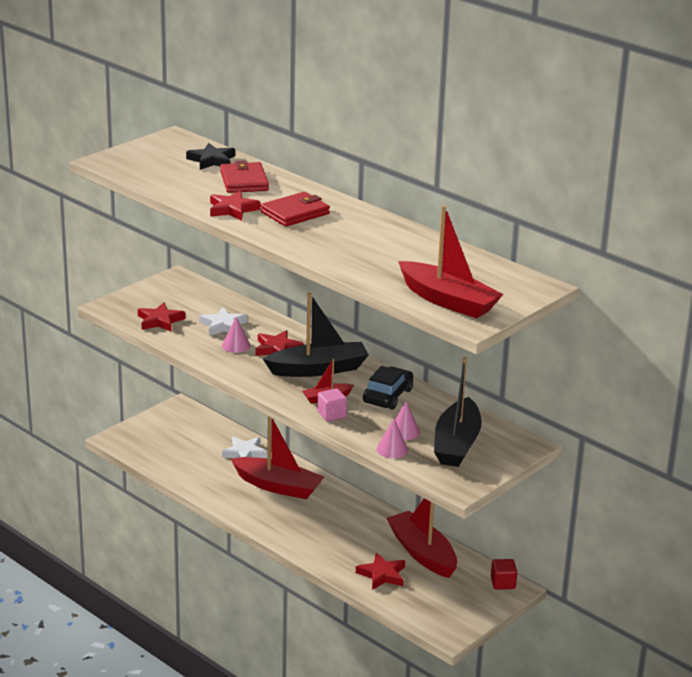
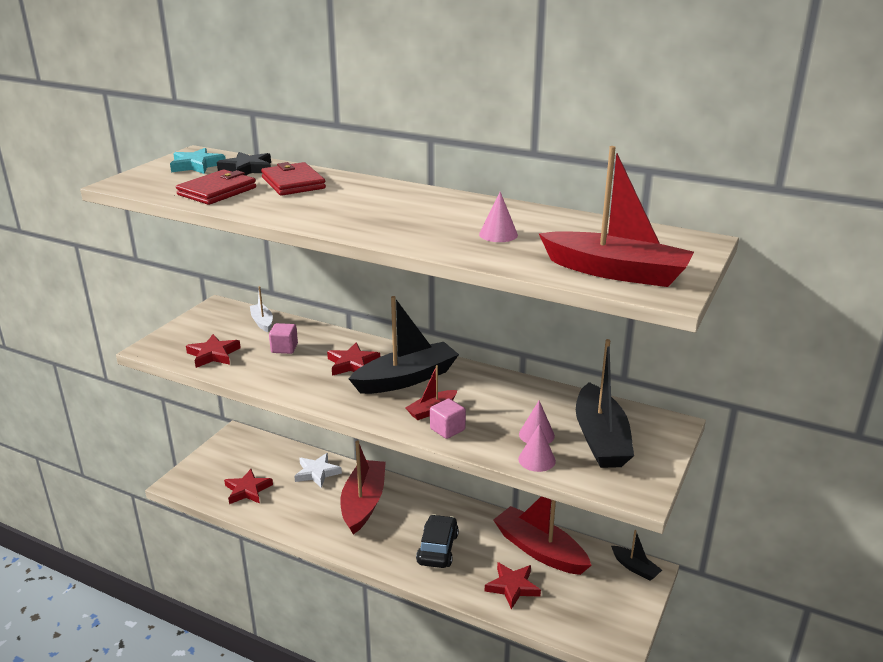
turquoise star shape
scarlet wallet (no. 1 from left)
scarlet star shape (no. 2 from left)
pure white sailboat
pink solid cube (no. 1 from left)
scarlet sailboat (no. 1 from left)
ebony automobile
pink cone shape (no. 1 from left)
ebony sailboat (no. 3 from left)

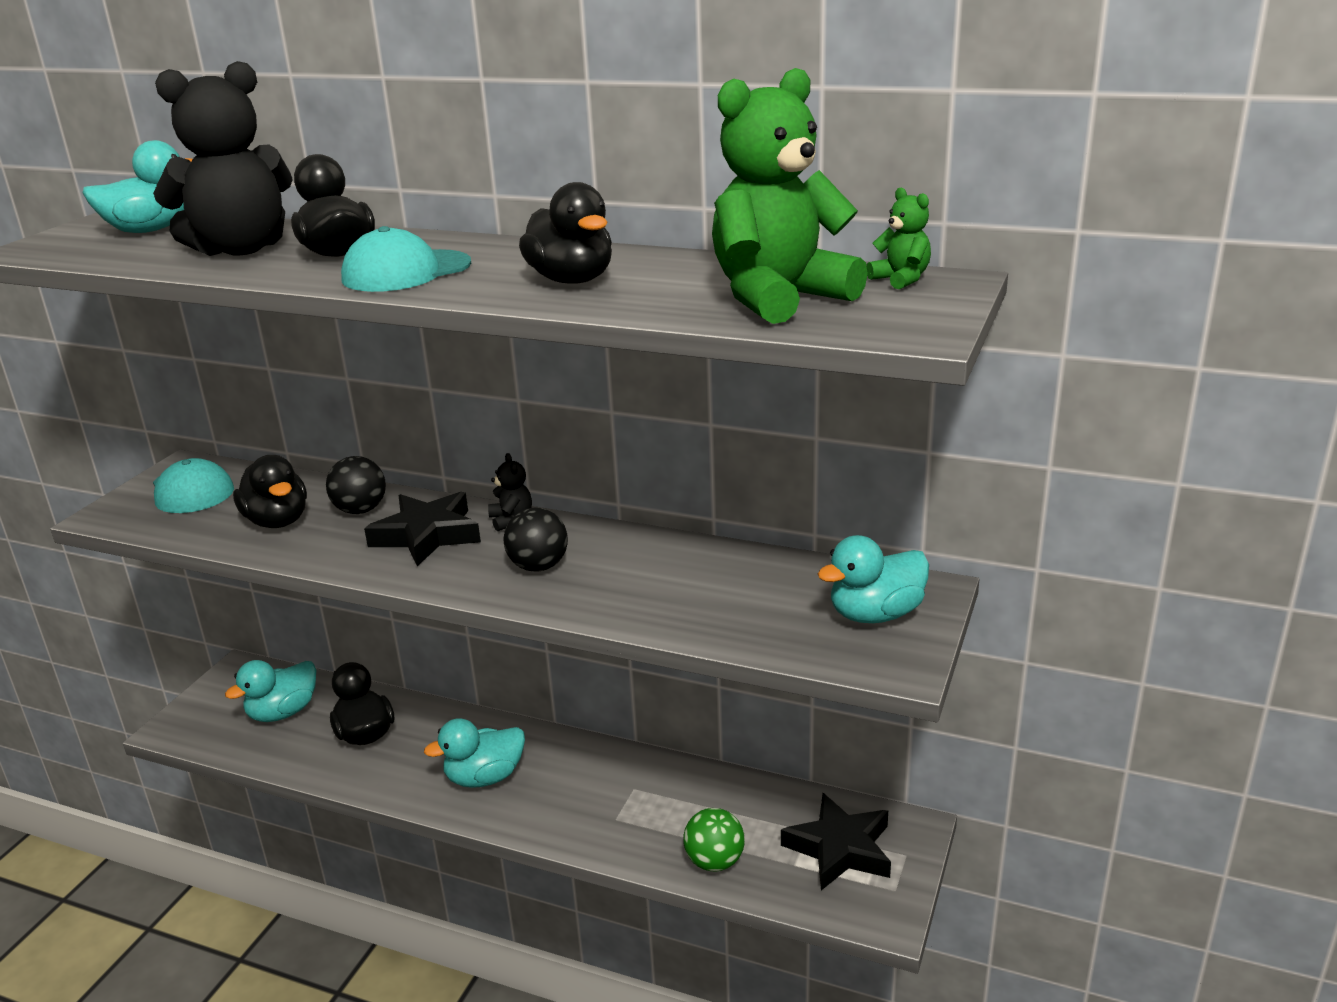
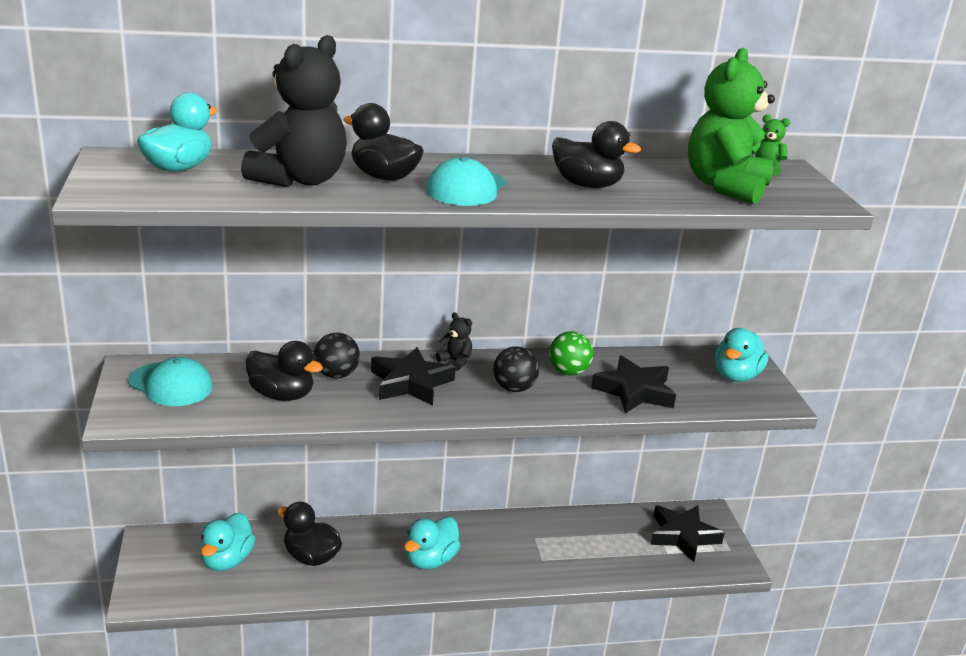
leaf-green ball
ebony star shape (no. 2 from left)

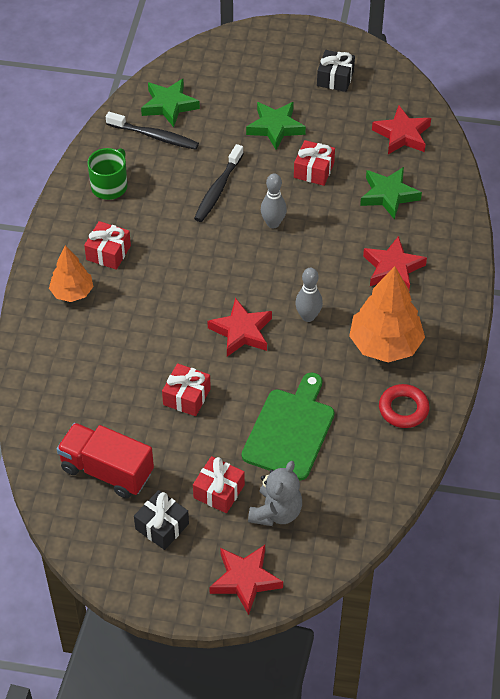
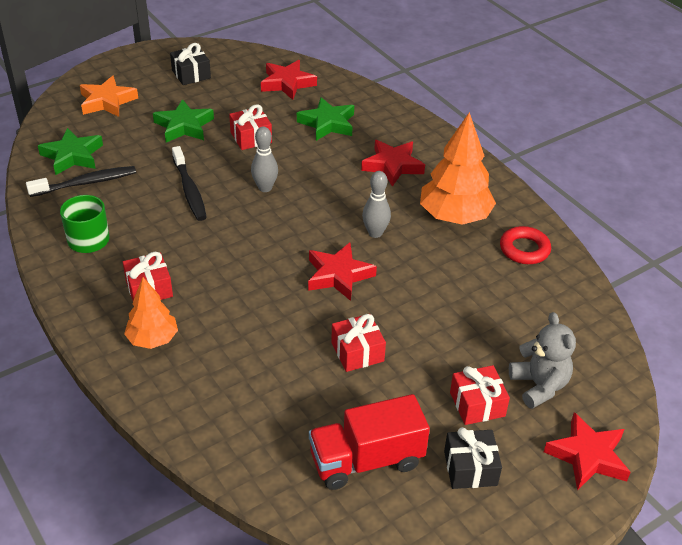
bright orange star shape
leaf-green bread board

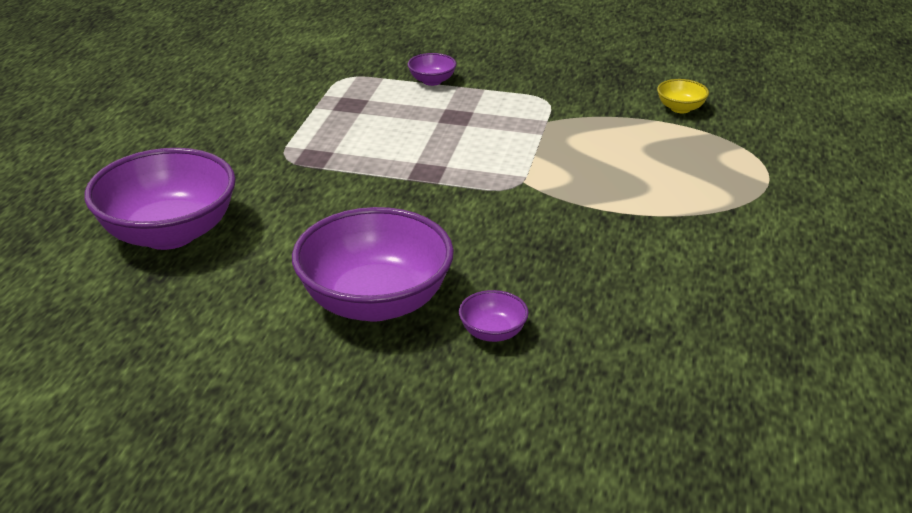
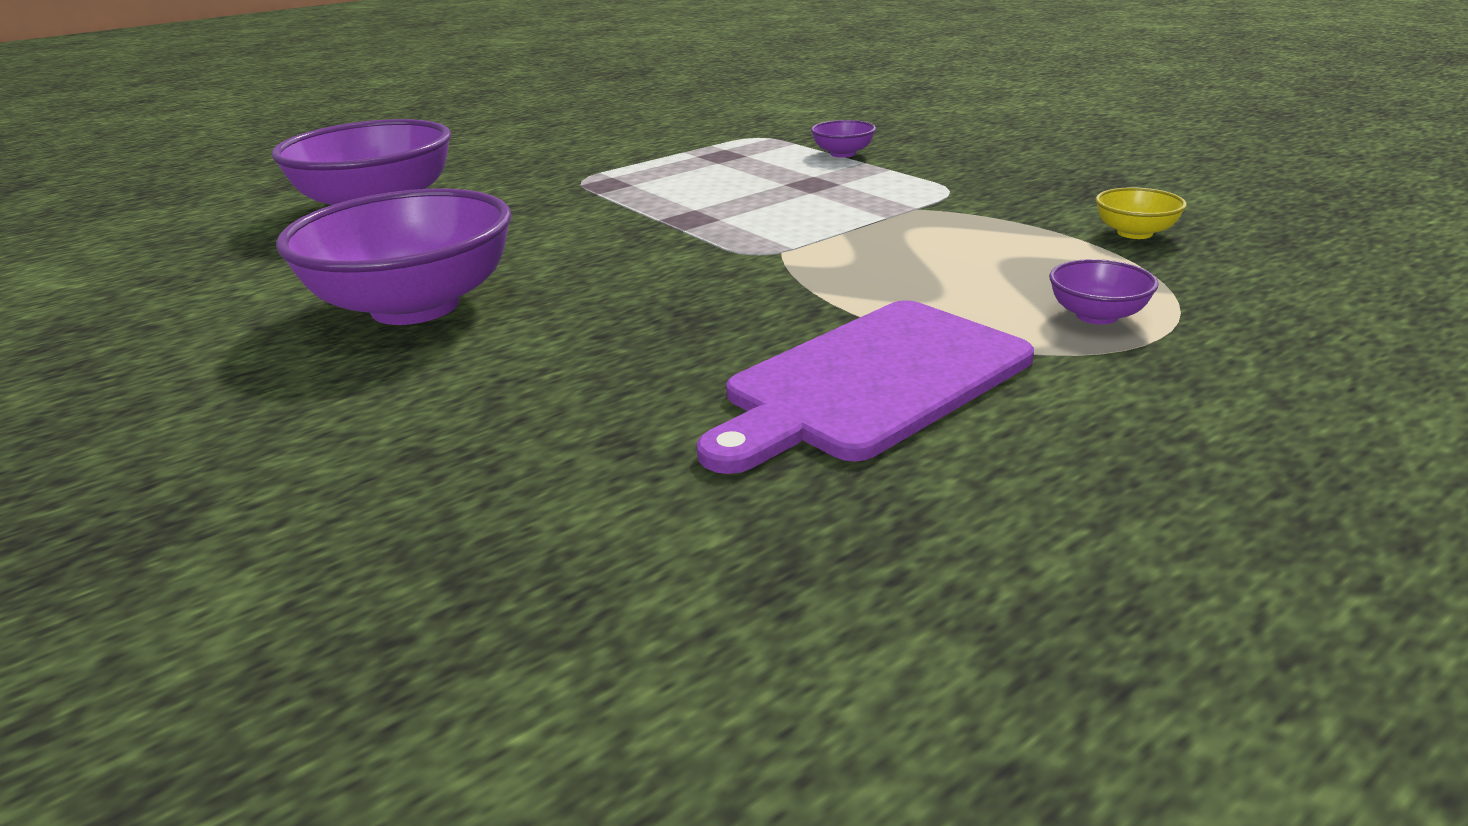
violet bread board
violet deep dish (no. 4 from left)

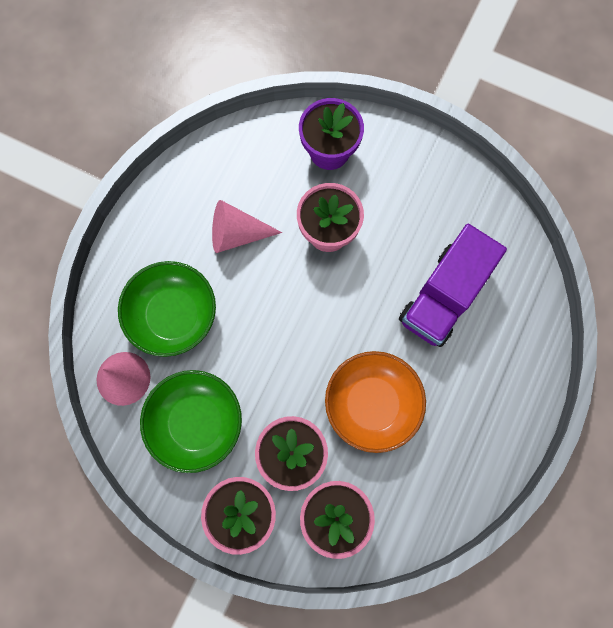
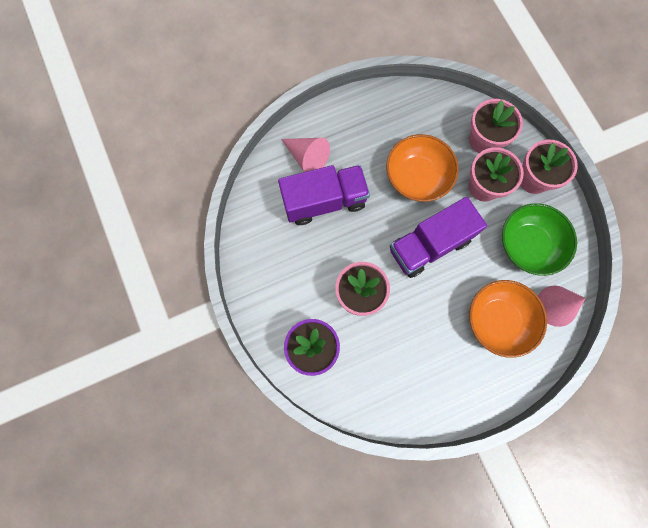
pink cone shape (no. 1 from left)
violet toy truck (no. 2 from left)
bright orange deep dish (no. 2 from left)

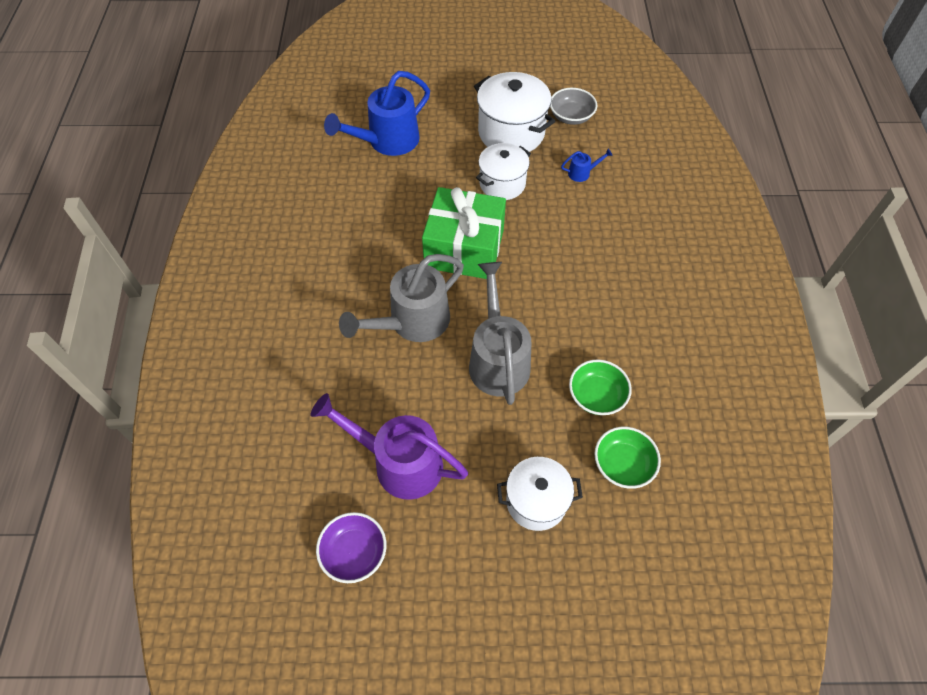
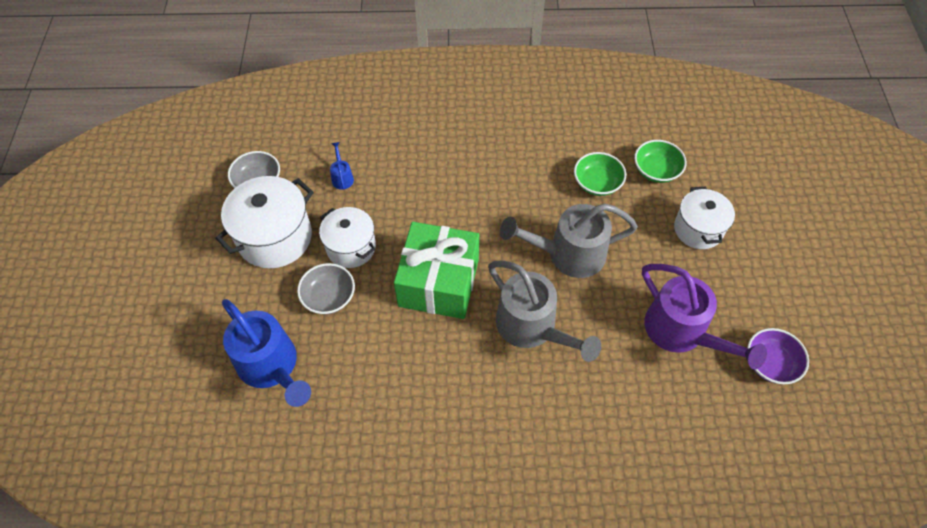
grey deep dish (no. 2 from left)
violet sprinkling can

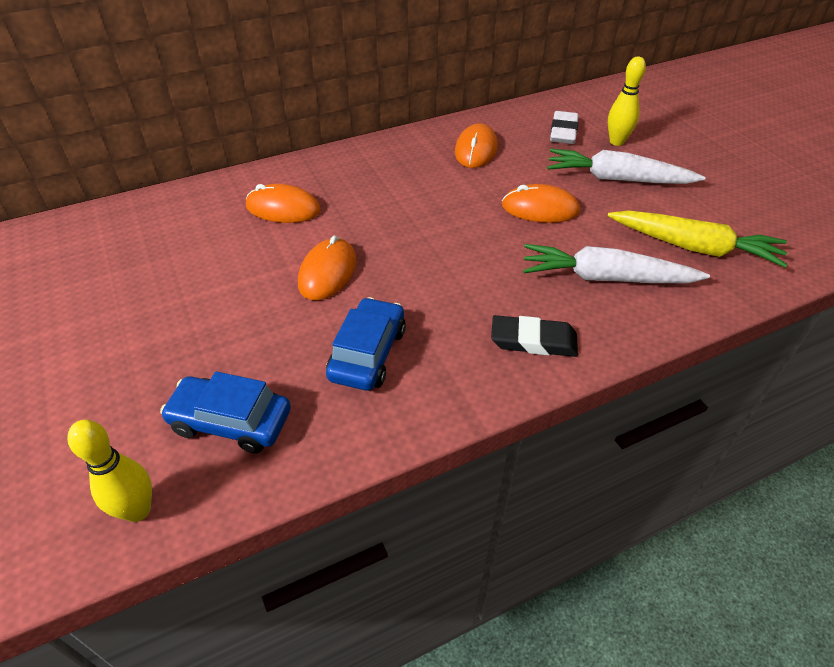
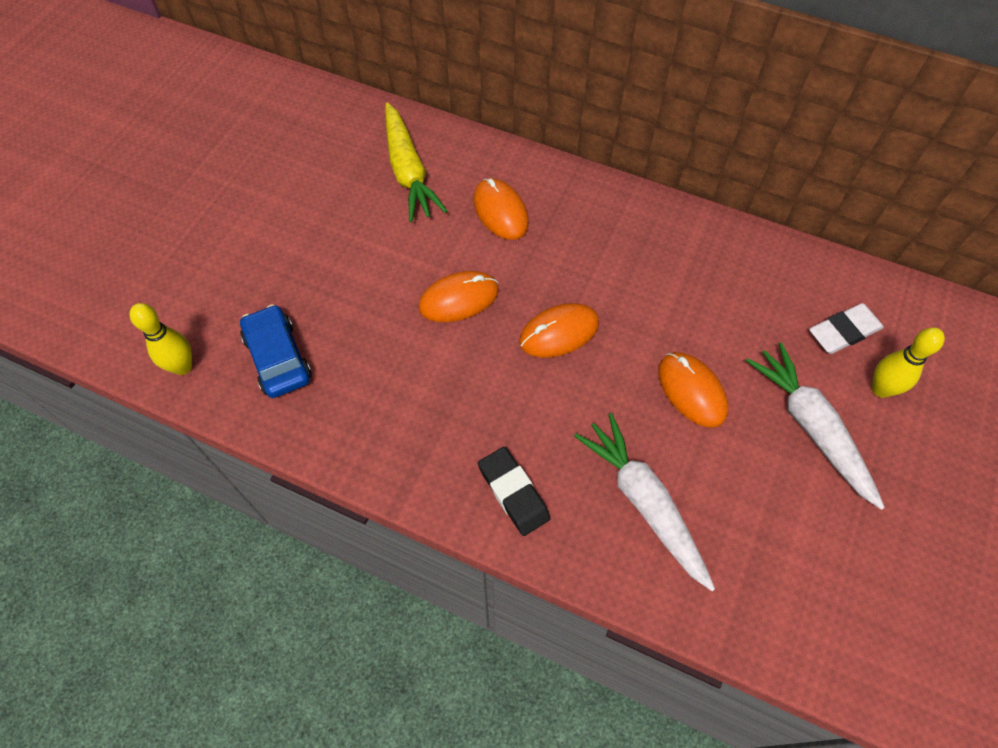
yellow toy carrot
bright orange PC mouse (no. 3 from left)
cobalt automobile (no. 2 from left in the first image)

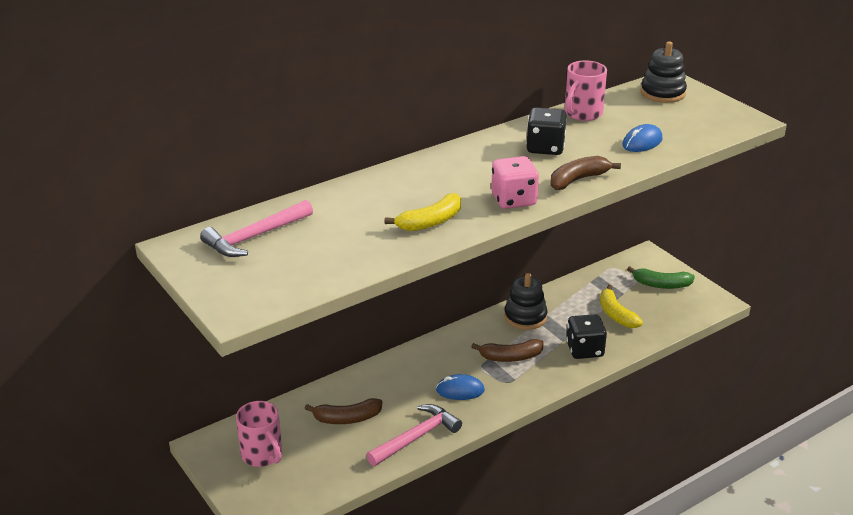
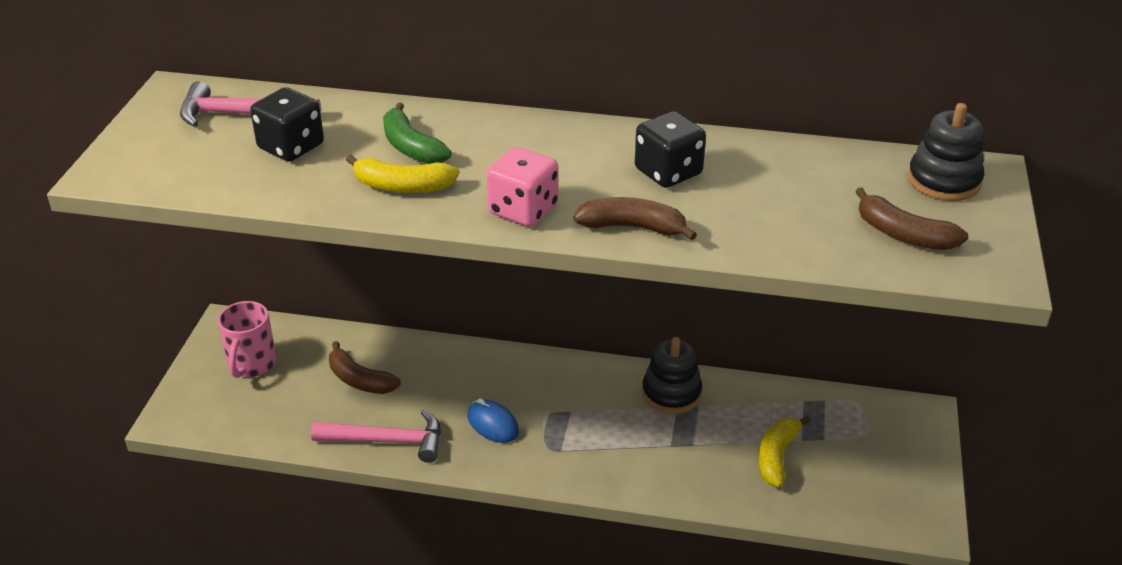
ebony game die (no. 1 from left)
leaf-green banana fruit
russet banana fruit (no. 3 from left)
pink coffee mug (no. 2 from left in the first image)
cobalt PC mouse (no. 2 from left in the first image)

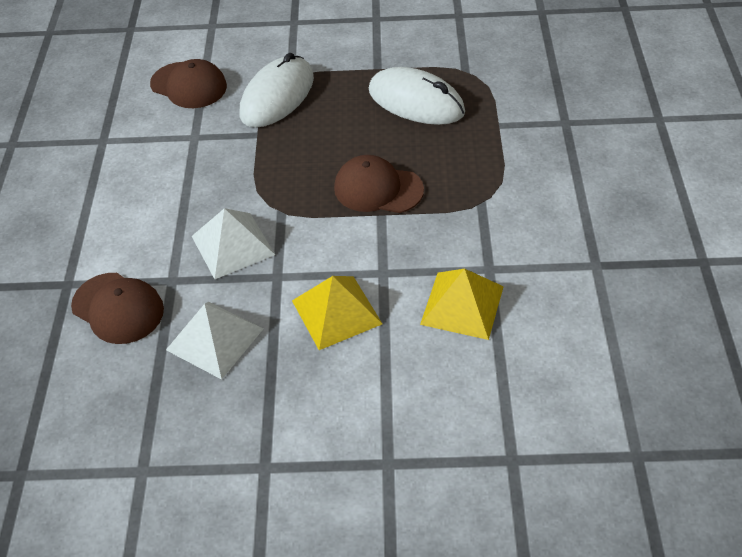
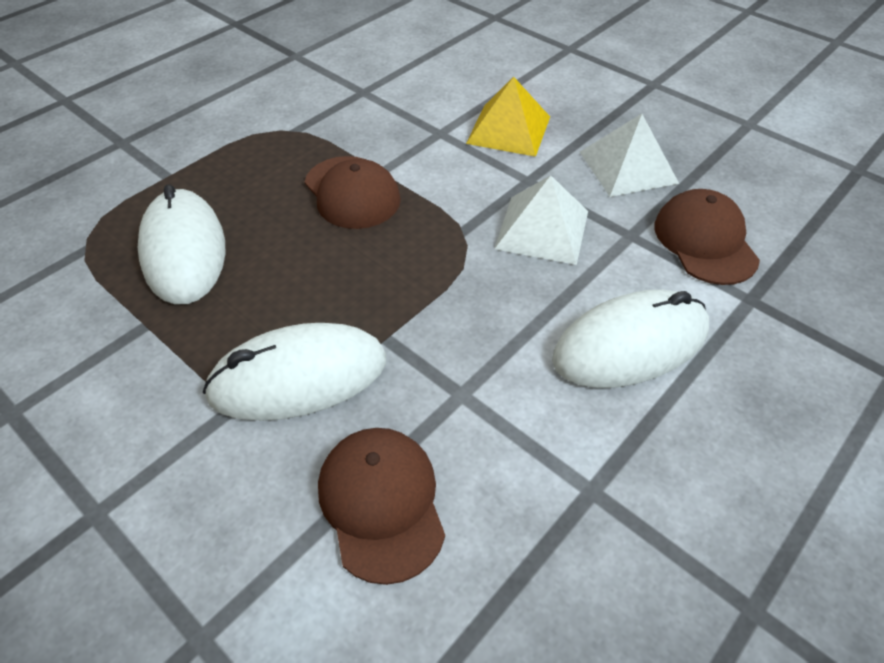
pure white PC mouse (no. 3 from left)
yellow pyramid shape (no. 2 from left in the first image)

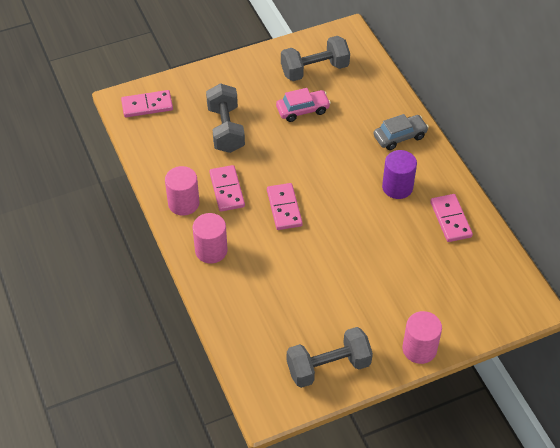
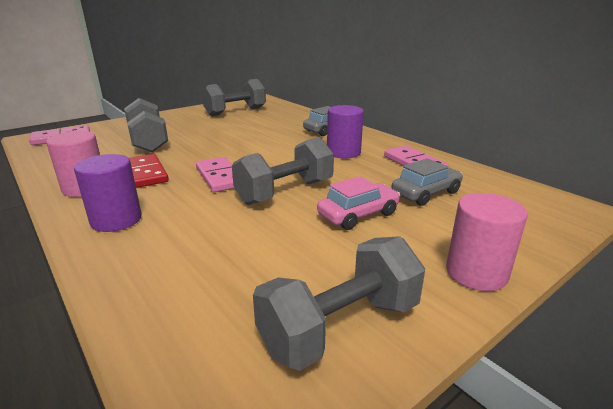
violet solid cylinder (no. 1 from left)
scarlet domino piece
grey hand weight (no. 3 from left)
pink automobile
grey automobile (no. 2 from left)

